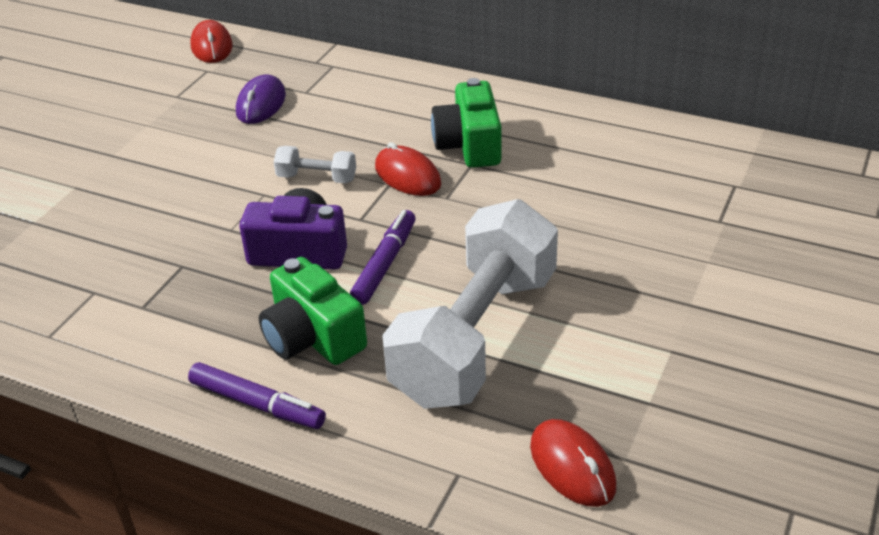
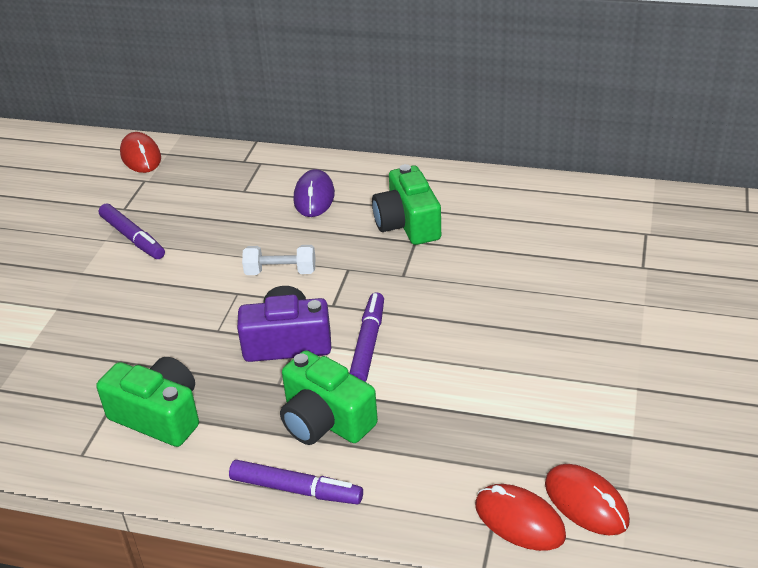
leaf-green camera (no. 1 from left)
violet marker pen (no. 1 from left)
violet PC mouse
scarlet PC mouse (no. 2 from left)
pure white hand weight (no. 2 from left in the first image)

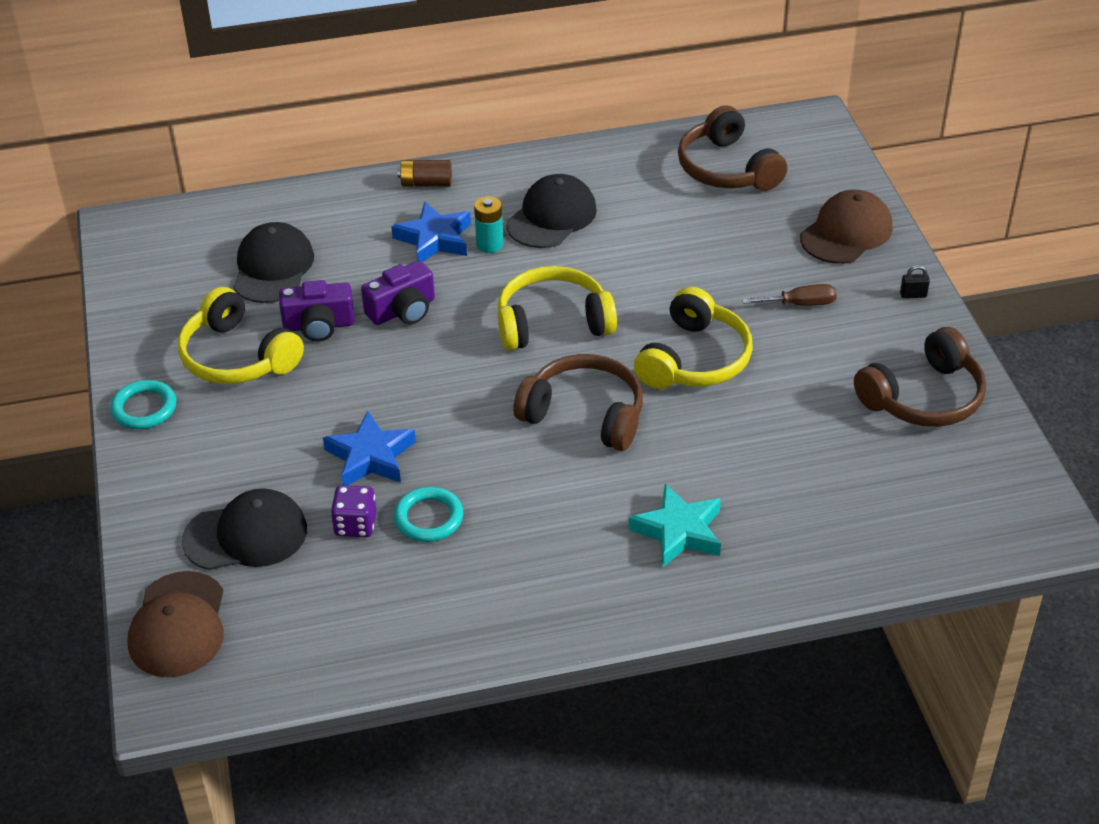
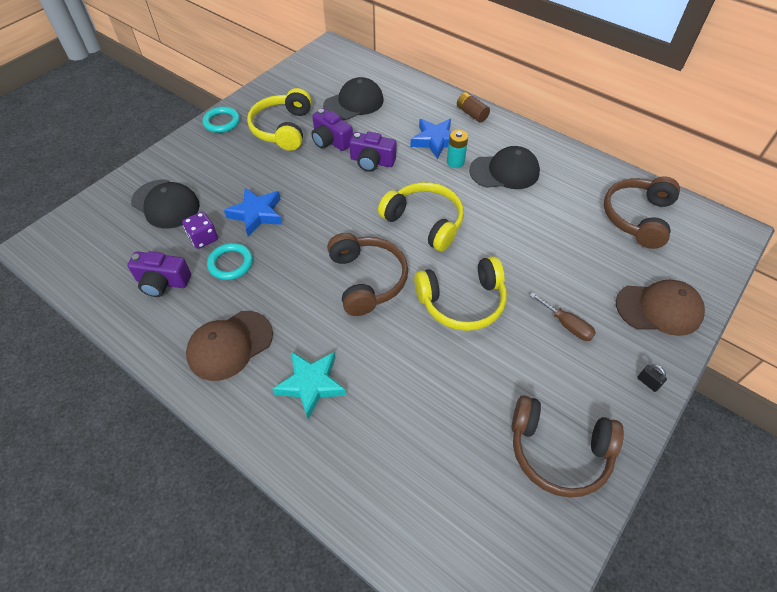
violet camera (no. 1 from left)
russet baseball cap (no. 1 from left)

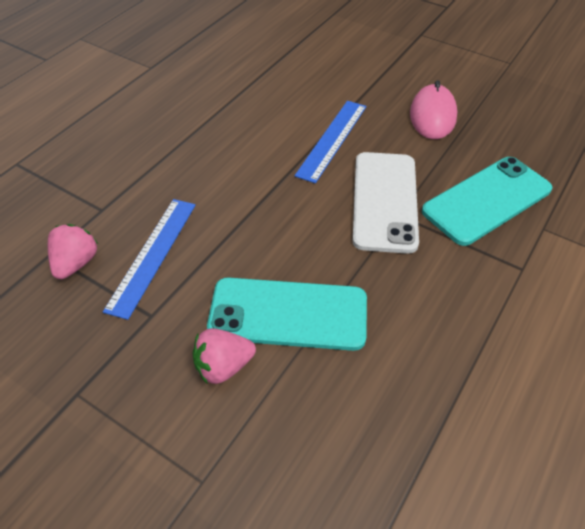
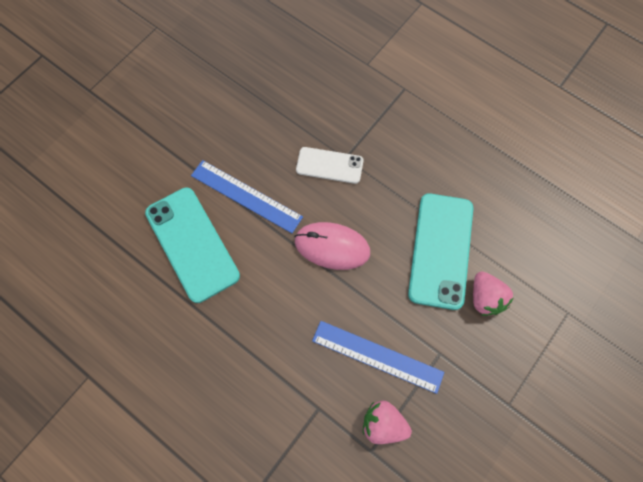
turquoise mobile phone (no. 1 from left)
pink PC mouse
pure white mobile phone

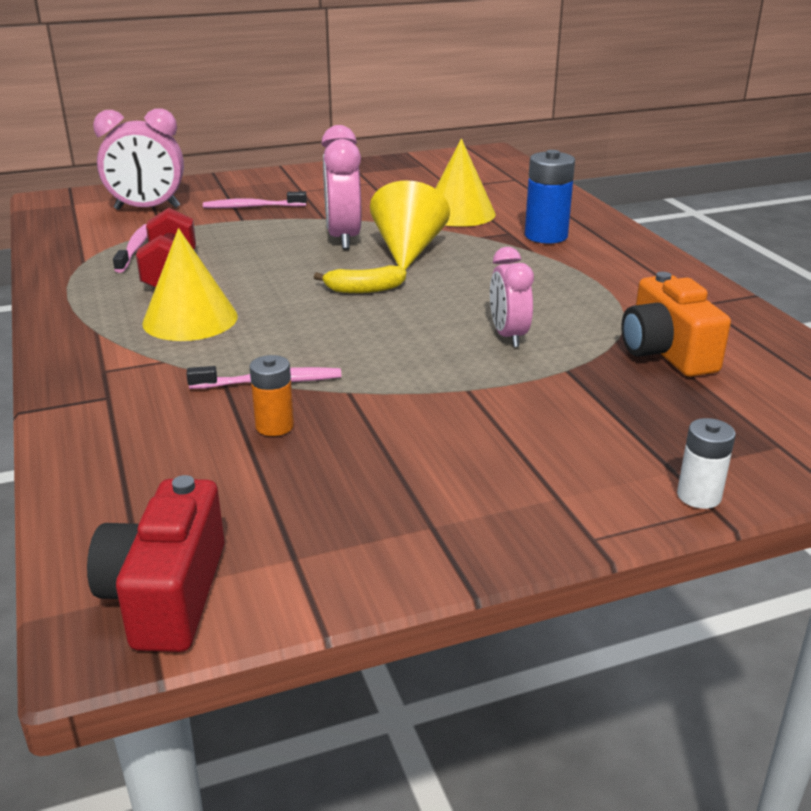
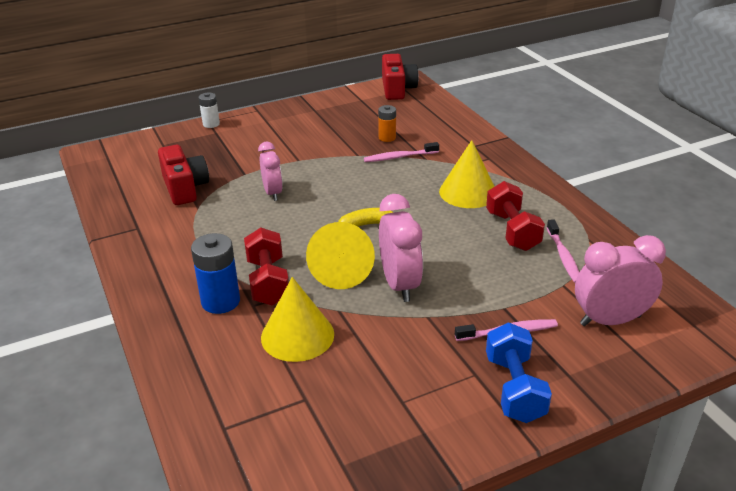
scarlet camera (no. 1 from left)
scarlet hand weight (no. 1 from left)
cobalt hand weight

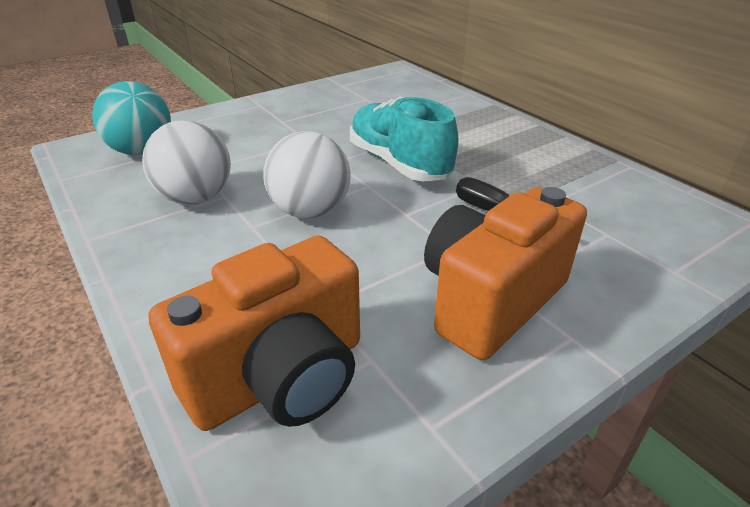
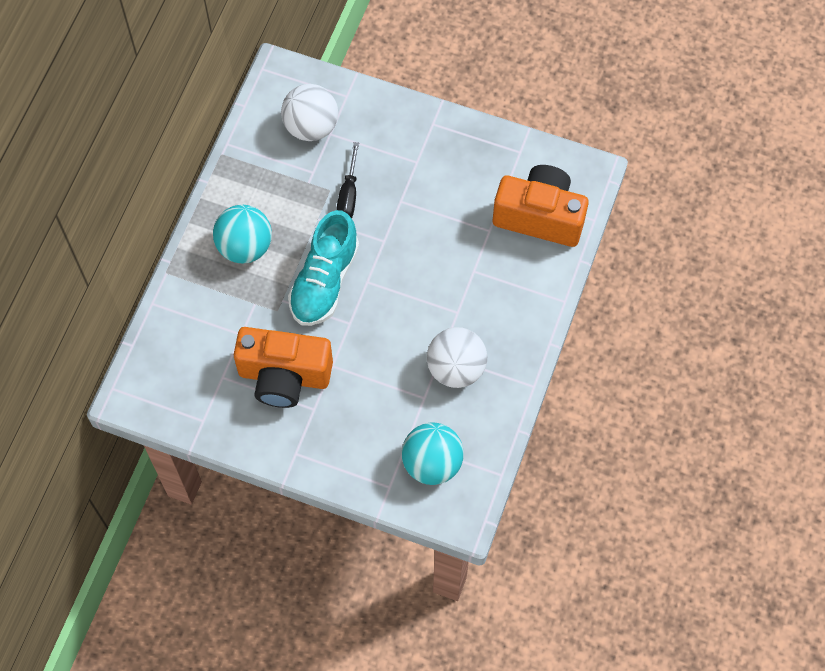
turquoise ball (no. 1 from left)
bright orange camera (no. 1 from left)
pure white ball (no. 1 from left)

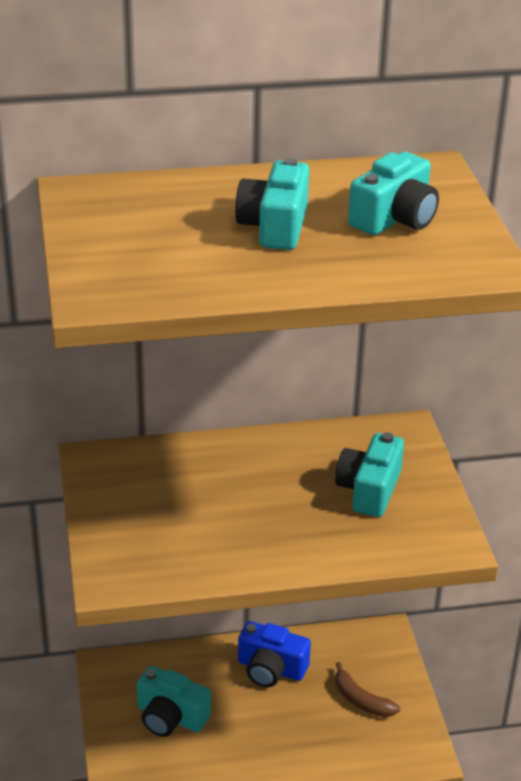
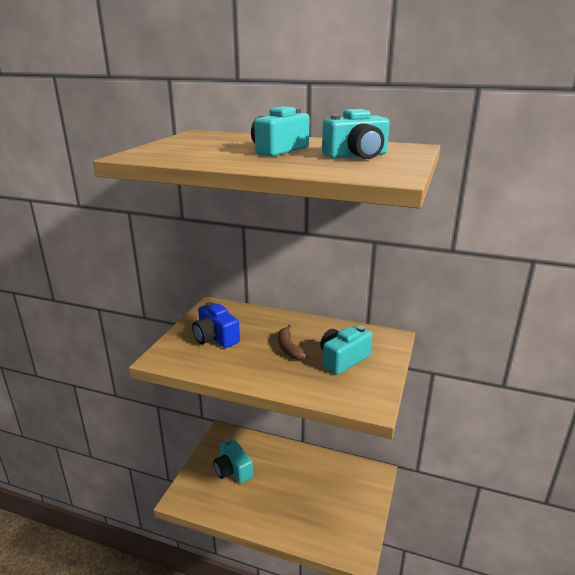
cobalt camera
russet banana fruit

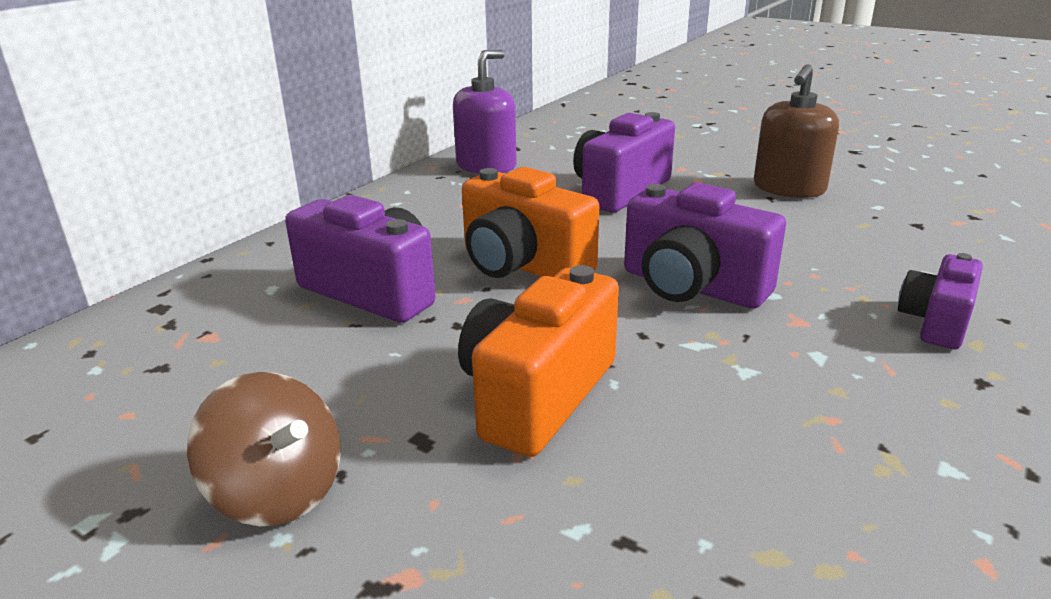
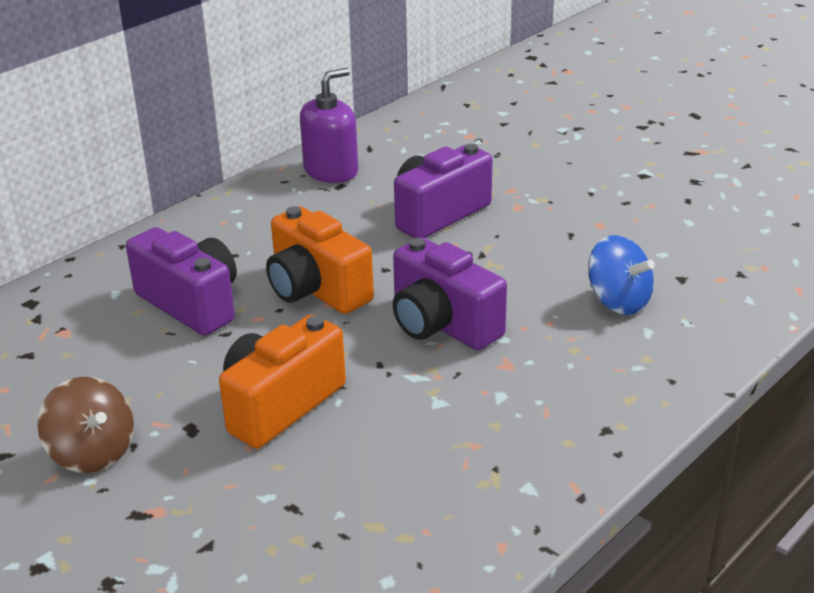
cobalt toy top
russet pump bottle
violet camera (no. 4 from left in the first image)

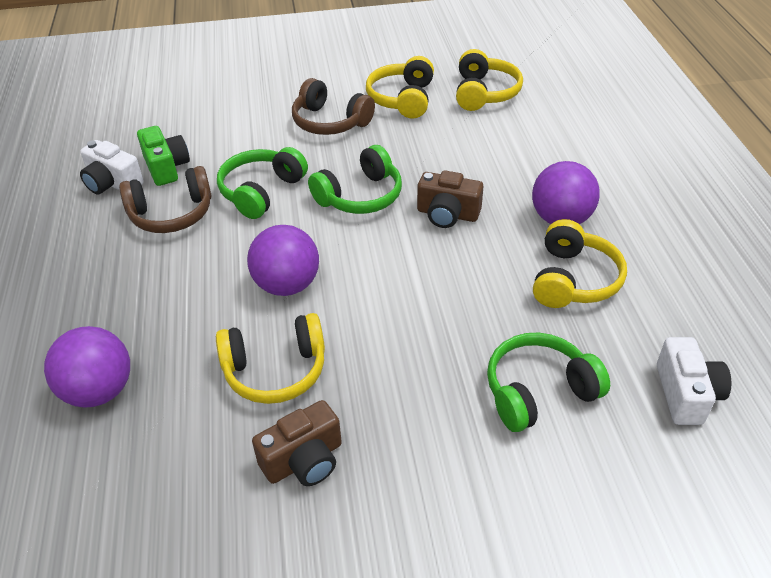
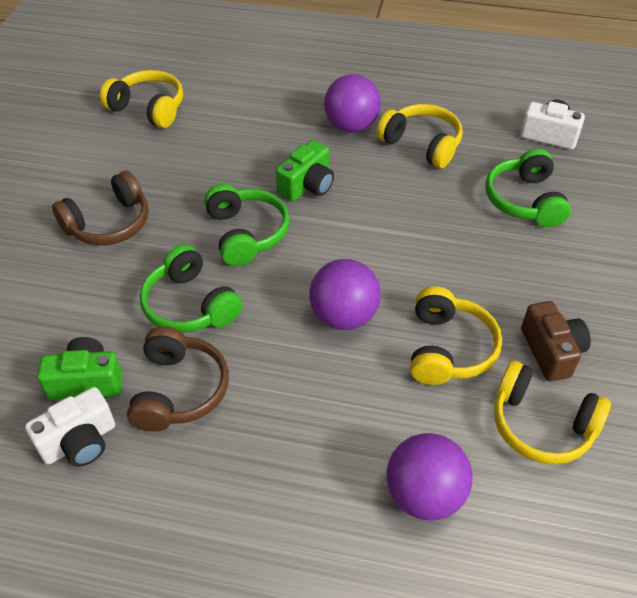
leaf-green camera (no. 2 from left)
yellow headset (no. 4 from left)

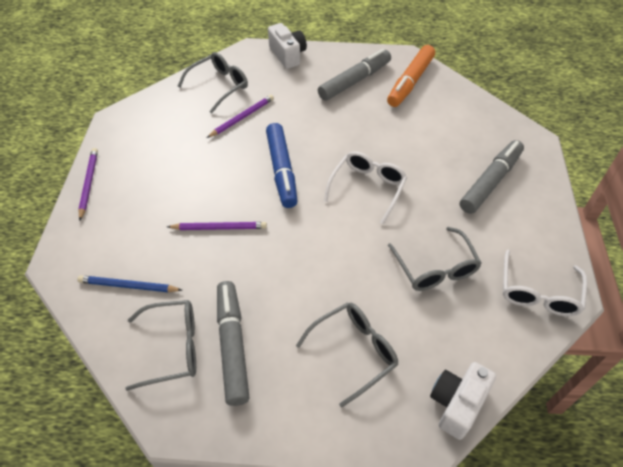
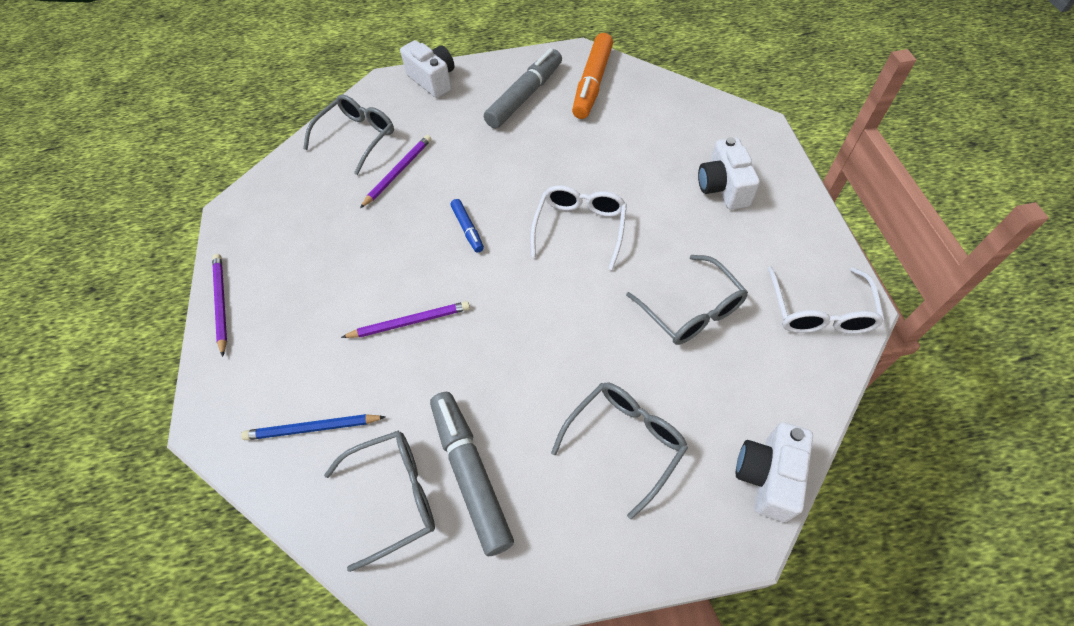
cobalt marker pen
pure white camera (no. 2 from left)

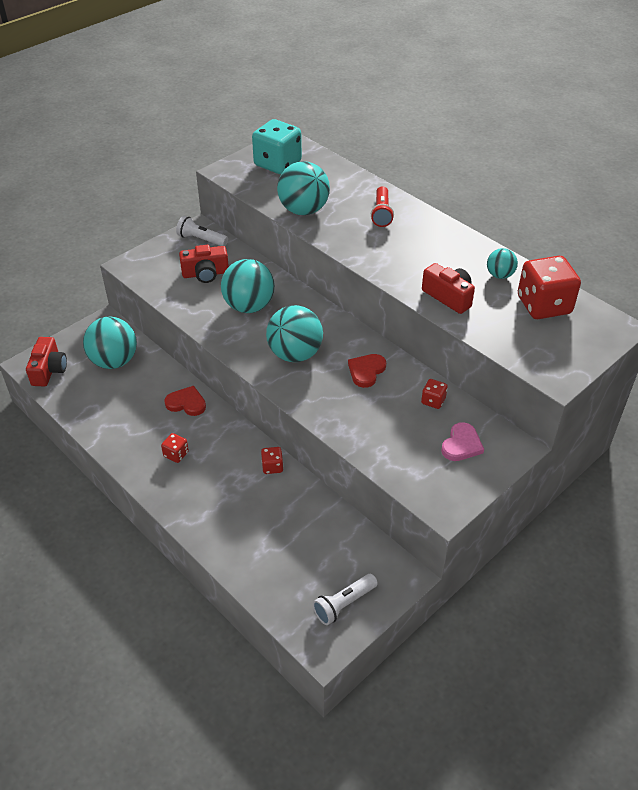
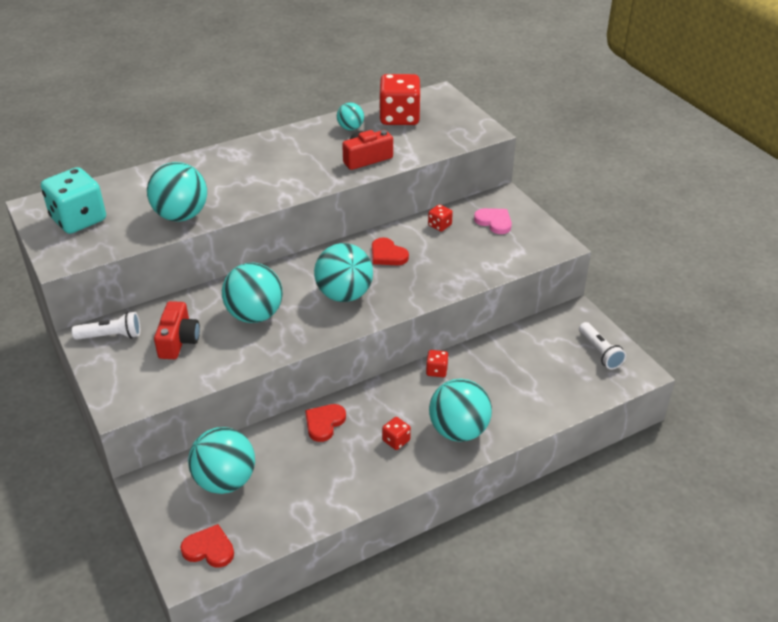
pure white pocket torch (no. 1 from left)
scarlet heart (no. 1 from left)
turquoise ball (no. 6 from left)
scarlet pocket torch

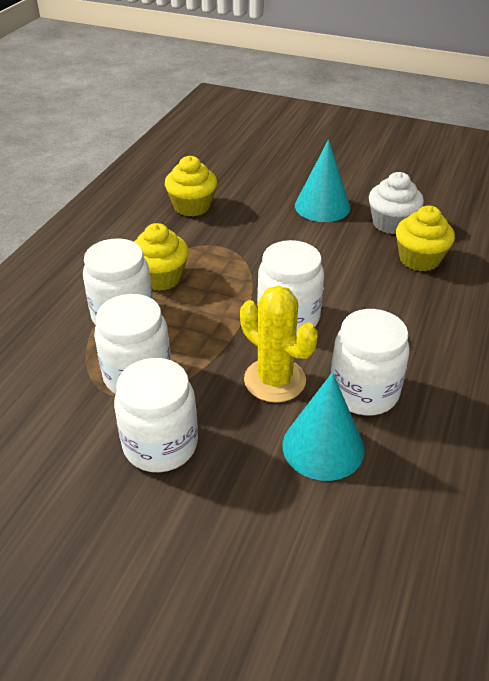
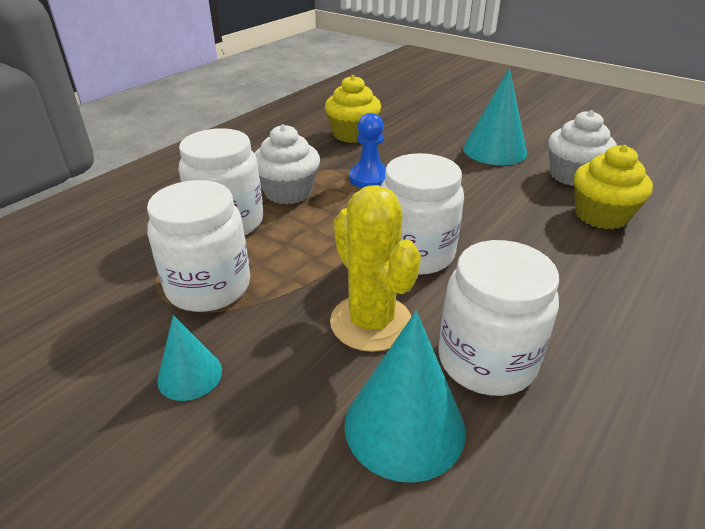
turquoise cone shape (no. 1 from left)
pure white cupcake (no. 1 from left)
cobalt game pawn

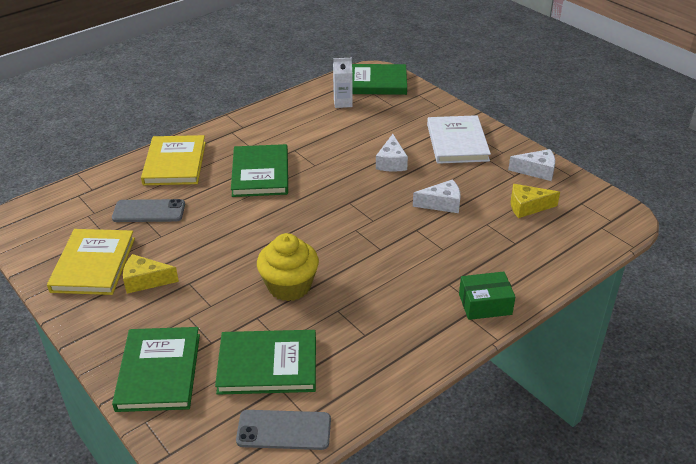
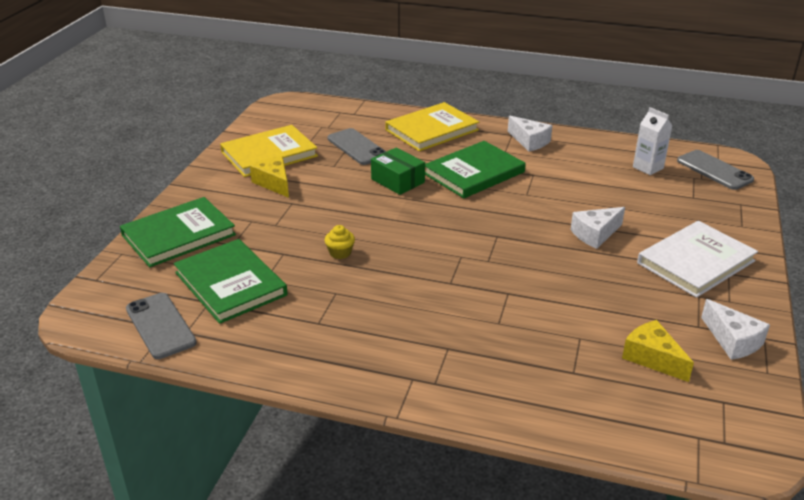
yellow cupcake
leaf-green package
pure white piece of cheese (no. 1 from left)
grey mobile phone (no. 3 from left)

